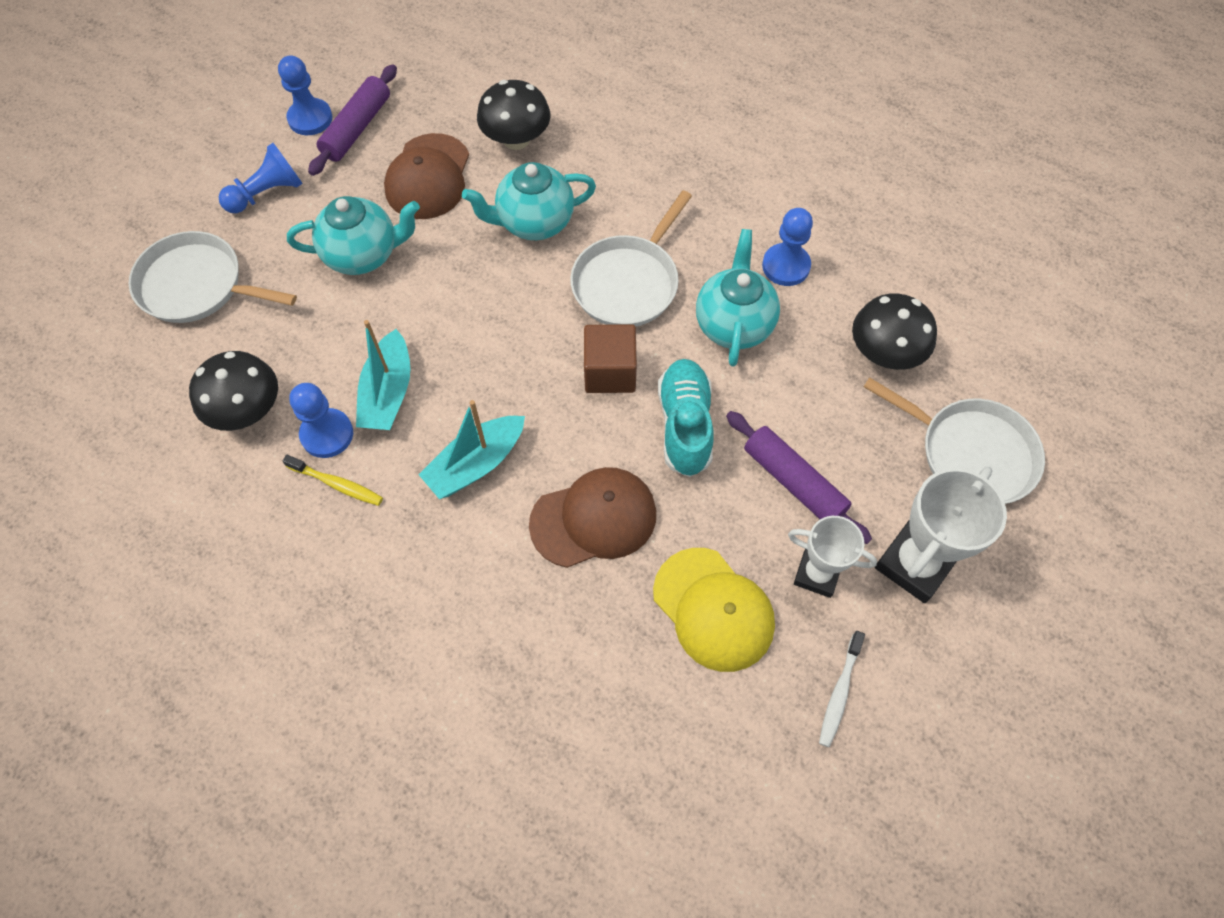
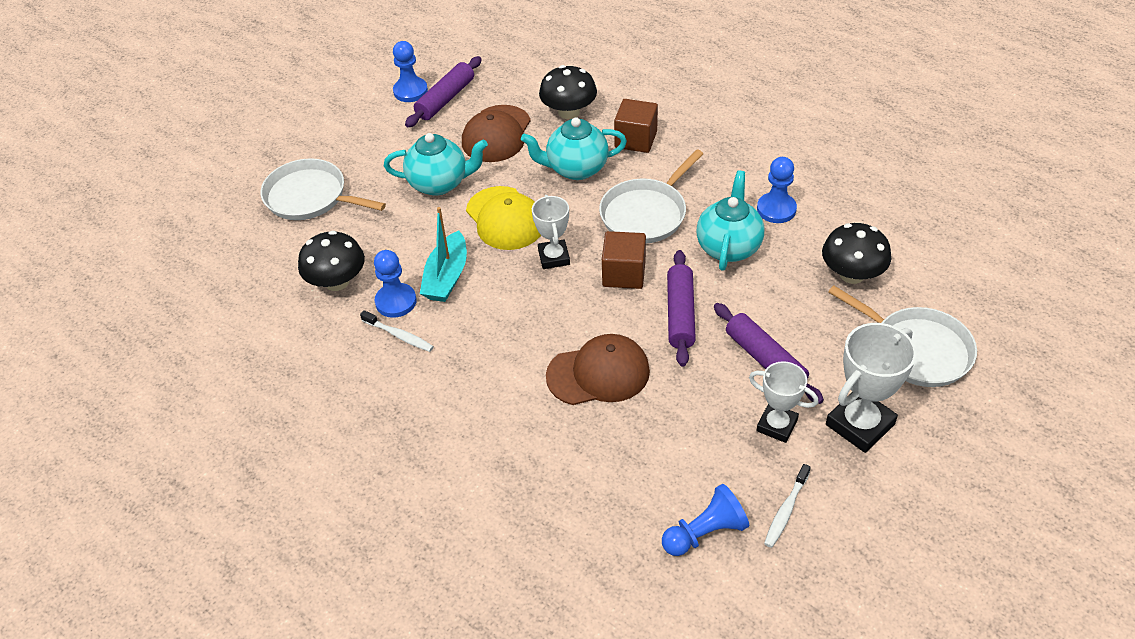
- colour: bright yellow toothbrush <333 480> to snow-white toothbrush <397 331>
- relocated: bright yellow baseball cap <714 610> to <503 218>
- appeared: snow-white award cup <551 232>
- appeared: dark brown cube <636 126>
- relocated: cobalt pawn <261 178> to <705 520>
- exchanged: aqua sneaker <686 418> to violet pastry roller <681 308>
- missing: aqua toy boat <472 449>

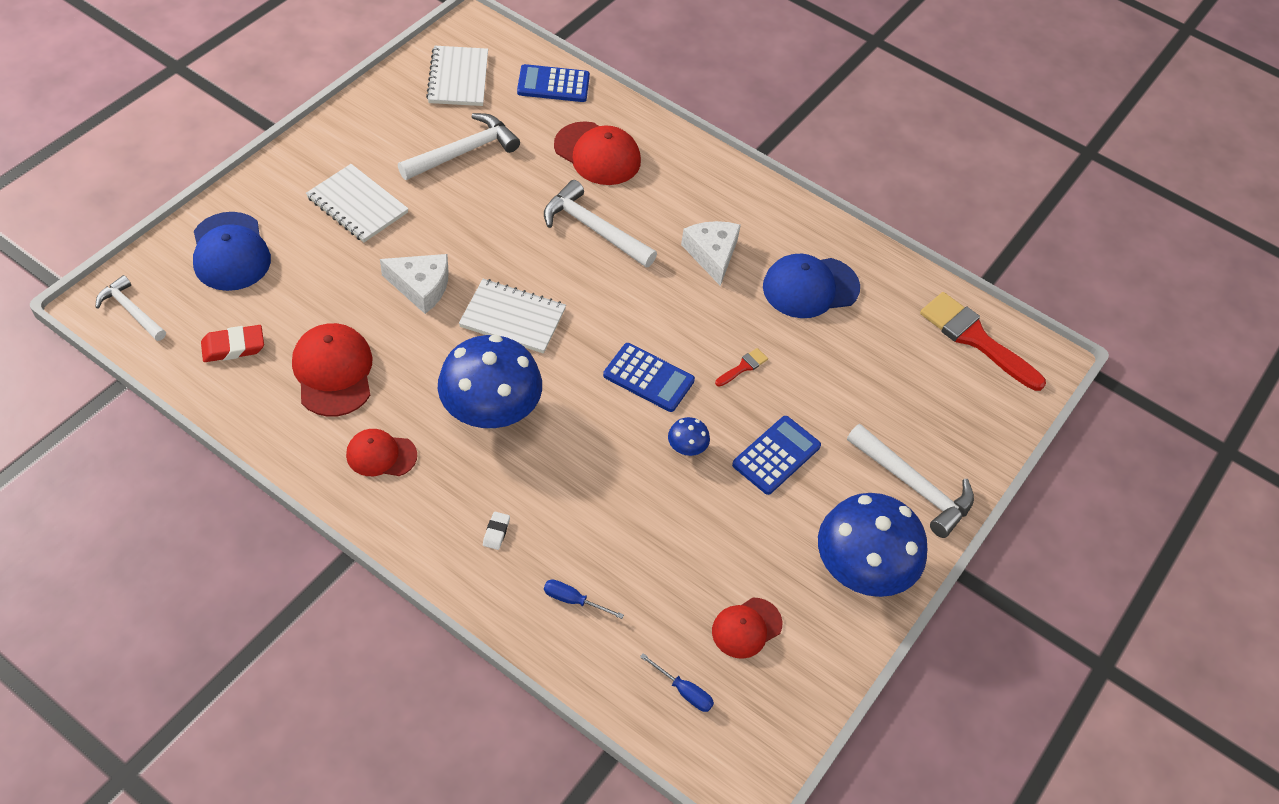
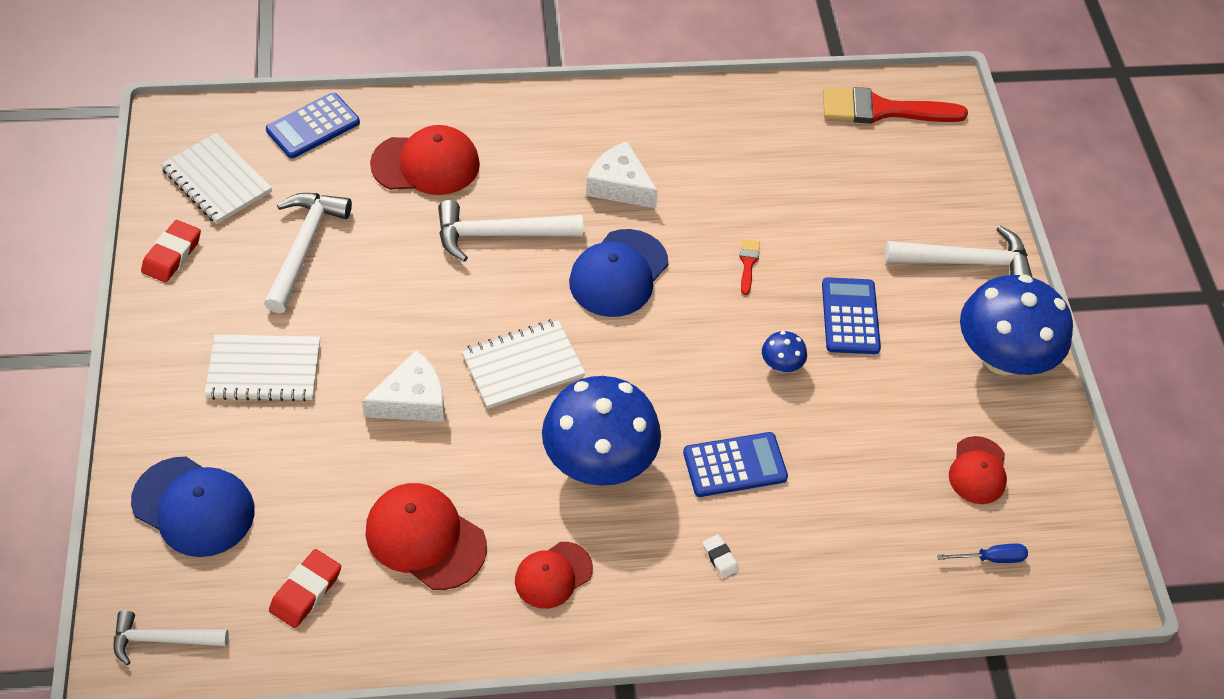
- appeared: crimson pencil eraser <171 251>
- relocated: cobalt baseball cap <811 286> to <618 273>
- relocated: cobalt calculator <649 377> to <735 464>
- missing: cobalt screwdriver <584 599>

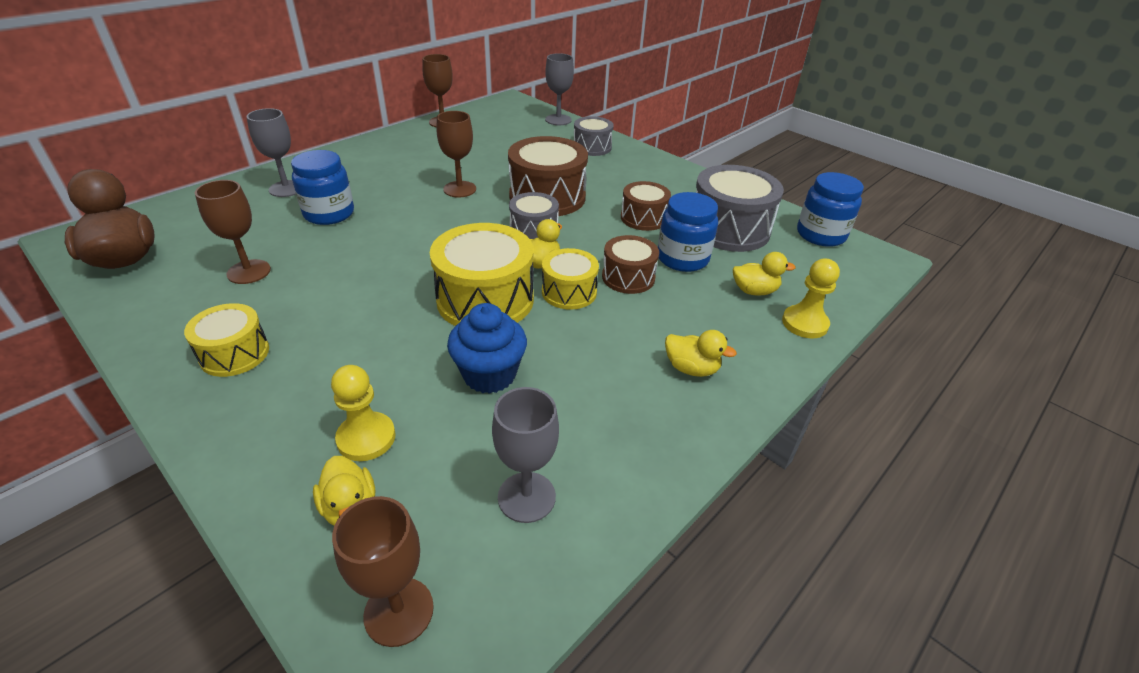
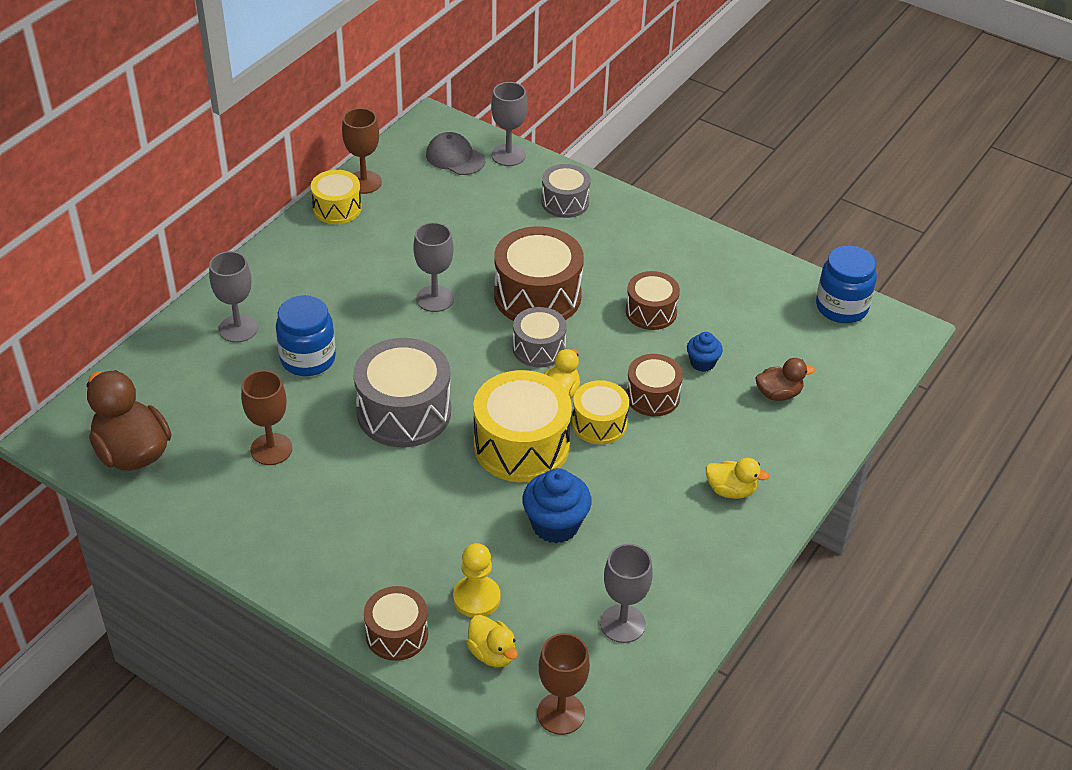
- relocated: bright yellow toy drum <226 340> to <336 197>
- relocated: ash-grey toy drum <740 208> to <402 392>
- appeared: dark brown toy drum <396 623>
- colour: dark brown chalice <456 154> to ash-grey chalice <433 267>
- appeared: ash-grey baseball cap <455 153>
- exchanged: cobalt jar <688 232> to cobalt muffin <705 352>
- colour: bright yellow toy duck <764 274> to dark brown toy duck <785 379>
- missing: bright yellow pawn <811 298>

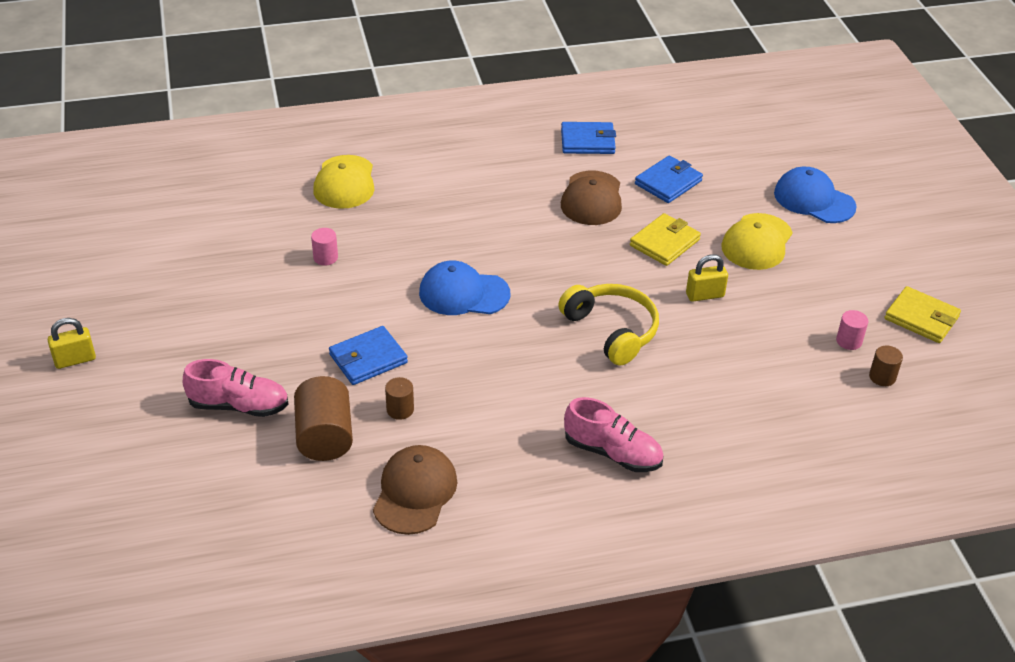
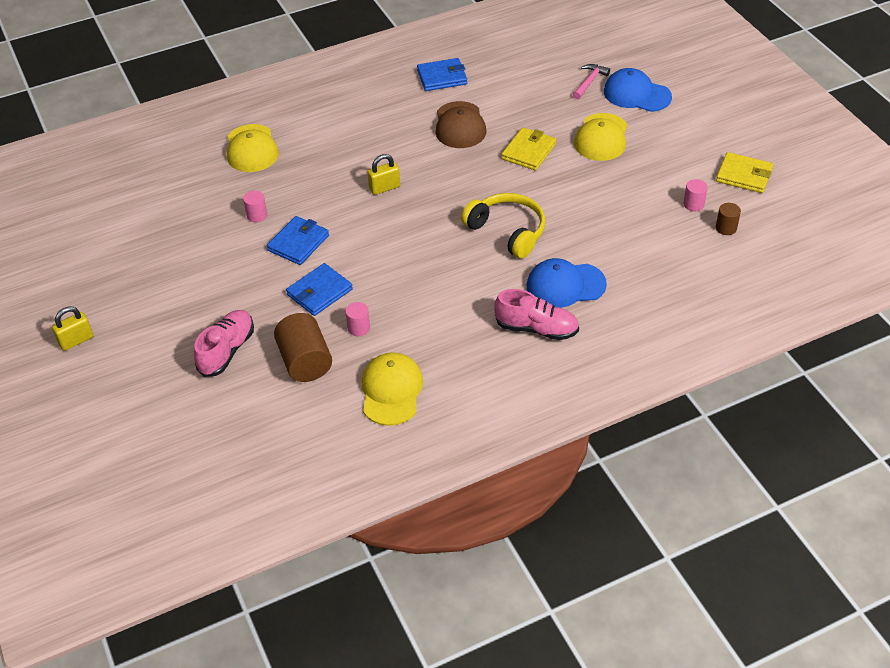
- spun: rosy sneaker <236 388> = <224 343> 60 degrees counterclockwise
- relocated: cobalt card wallet <669 179> to <298 240>
- colour: dark brown cylinder <399 398> to rosy cylinder <357 319>
- colour: dark brown baseball cap <415 490> to bright yellow baseball cap <392 389>
- relocated: bright yellow padlock <707 278> to <384 174>
- relocated: cobalt baseball cap <464 288> to <567 283>
- appeared: rosy claw hammer <591 81>

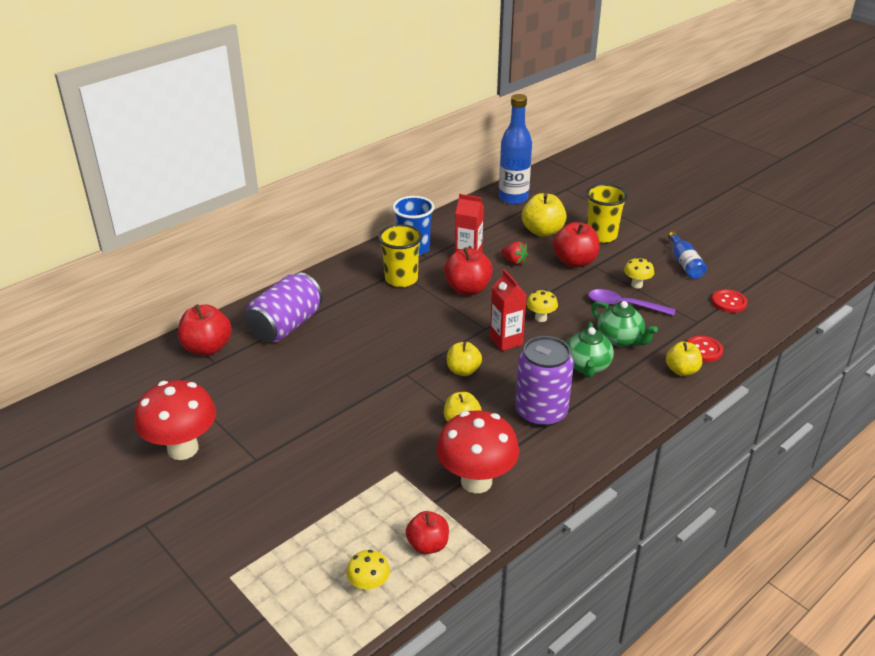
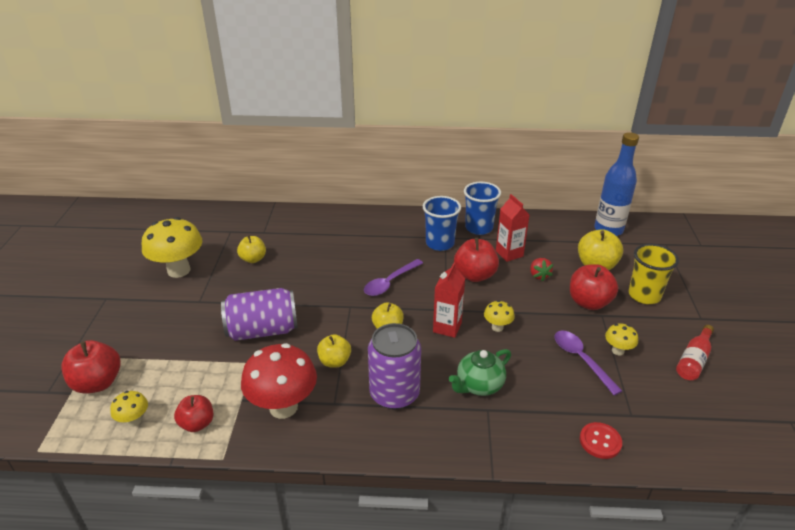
- relocated: crimson apple fruit <205 330> to <91 367>
- colour: crimson mushroom <175 420> to bright yellow mushroom <172 247>
- relocated: violet can <284 307> to <259 314>
- relocated: bright yellow apple fruit <684 359> to <251 249>
- appeared: violet spoon <393 277>
- colour: bright yellow beaker <400 255> to cobalt beaker <442 223>
- colour: cobalt bottle <687 255> to crimson bottle <695 353>
- missing: leaf-green china teapot <624 324>
- missing: crimson shirt button <729 301>

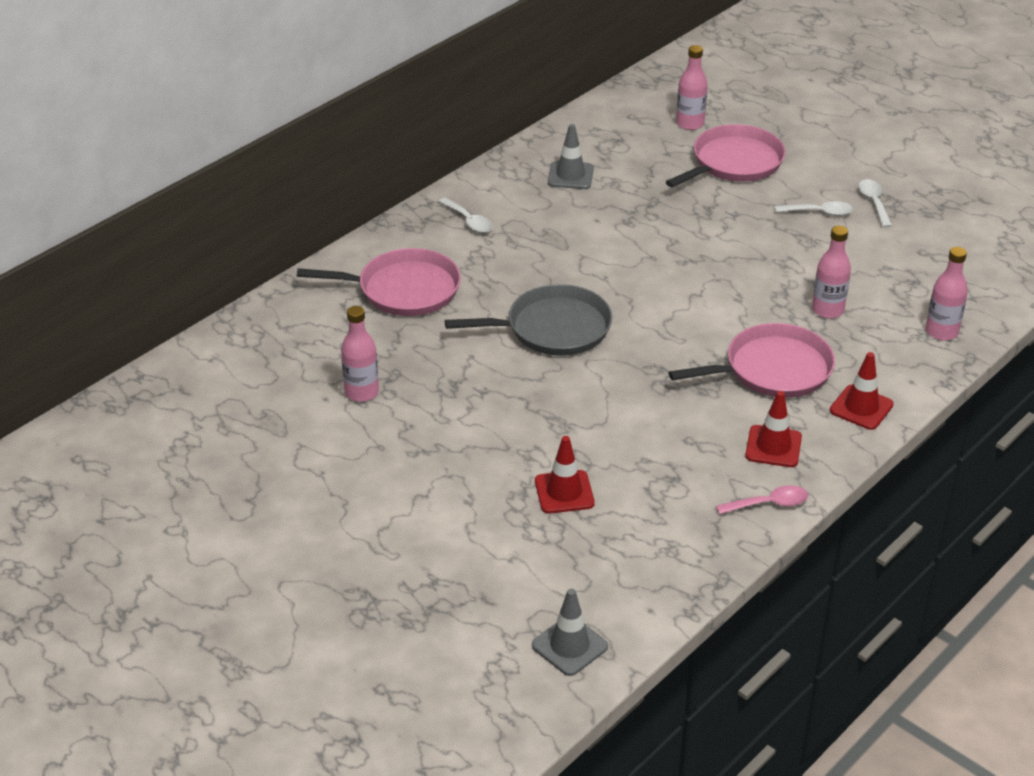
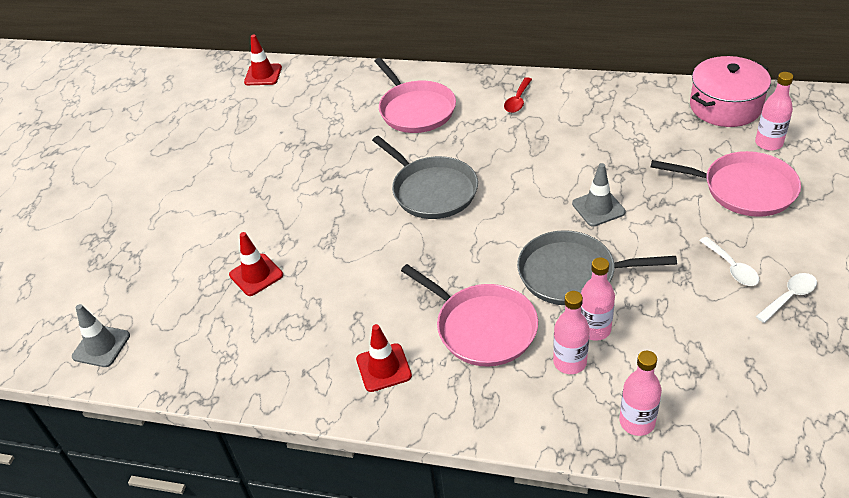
- relocated: crimson traffic cone <862 391> to <263 60>
- colour: snow-white spoon <465 215> to crimson spoon <518 95>
- appeared: ash-grey pan <597 267>
- relocated: rosy bottle <360 354> to <571 332>
- relocated: ash-grey traffic cone <571 156> to <599 195>
- appeared: rosy cooking pot <730 91>
- missing: rosy spoon <762 500>

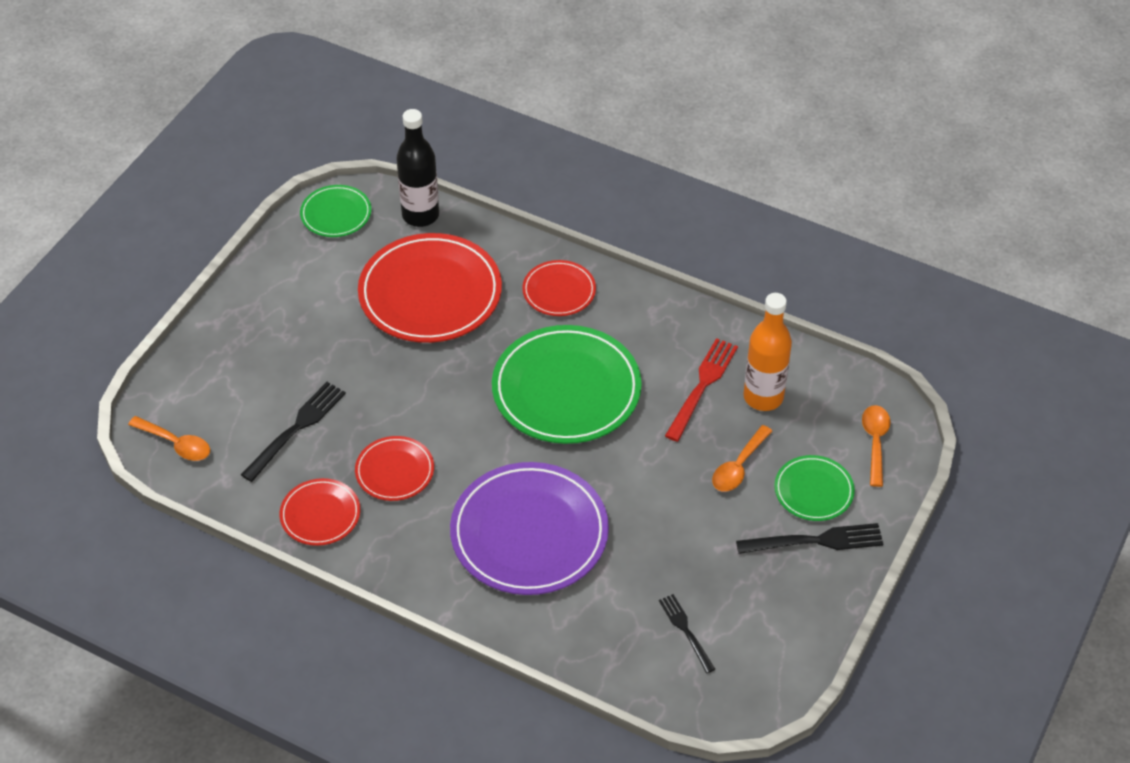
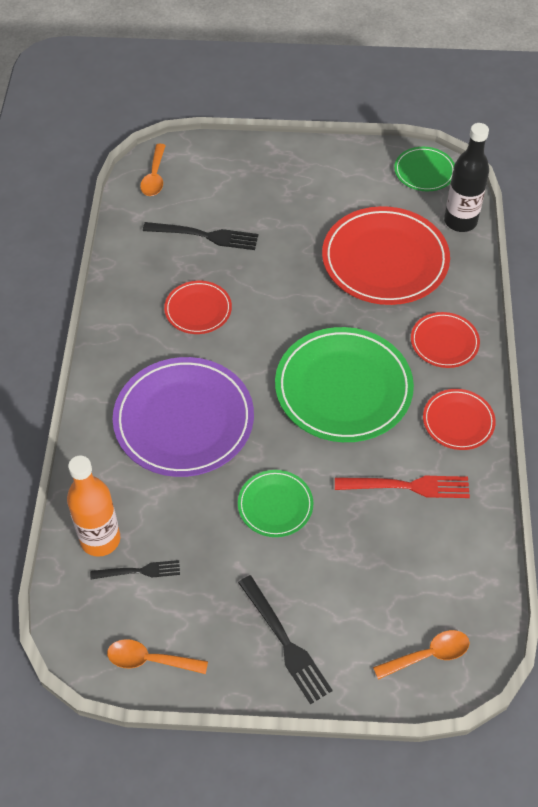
- relocated: orange bottle <768 352> to <93 506>
- spun: black dinner fork <687 633> = <135 569> 45 degrees clockwise
- relocated: orange spoon <742 458> to <157 656>
- relocated: leaf-green dinner plate <814 488> to <275 503>
- relocated: crimson dinner plate <320 512> to <459 419>

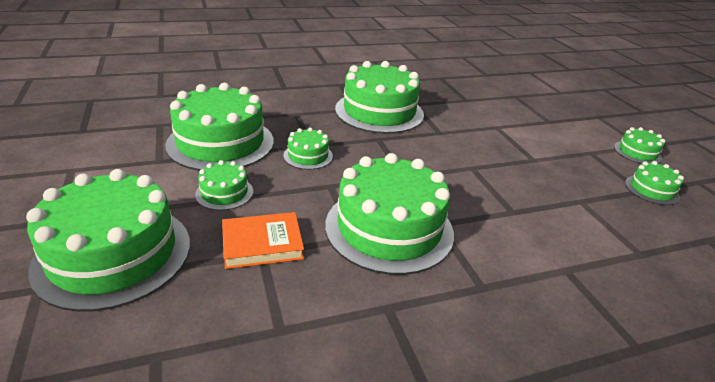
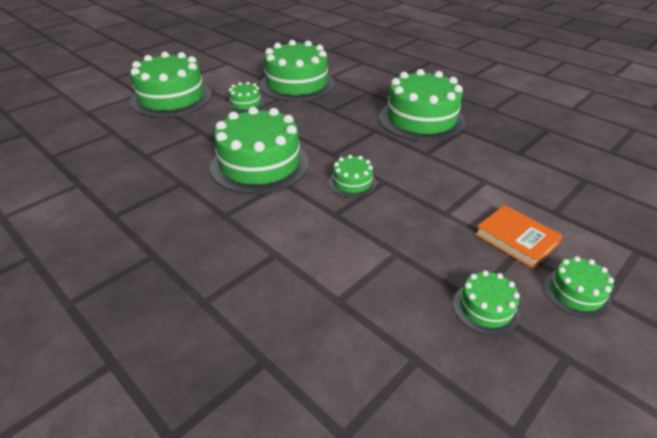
- relocated: leaf-green gateau <308 149> to <352 176>
- relocated: orange book <263 240> to <519 237>

